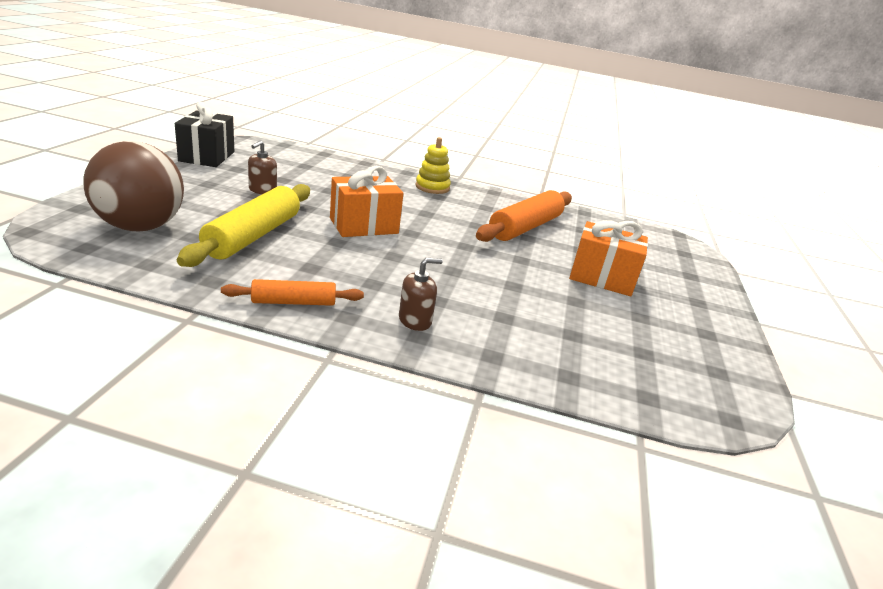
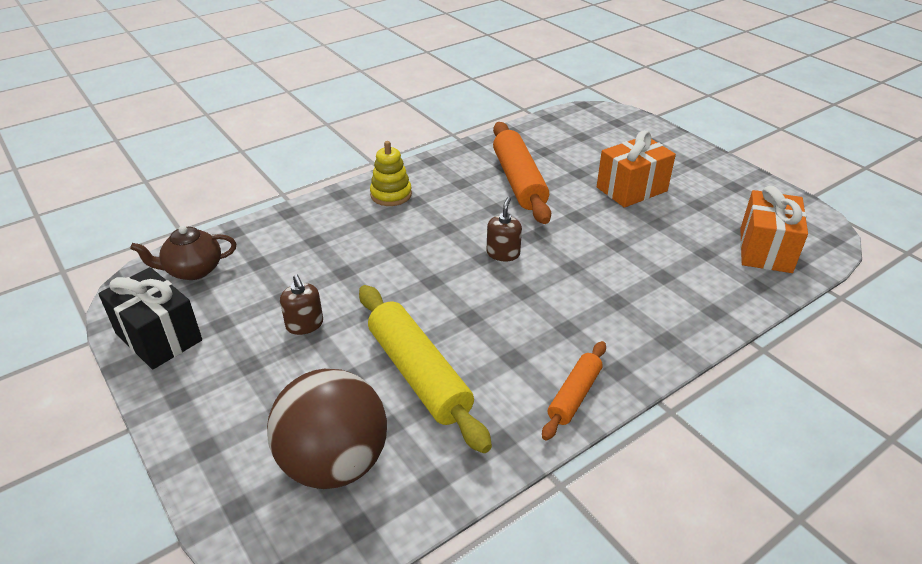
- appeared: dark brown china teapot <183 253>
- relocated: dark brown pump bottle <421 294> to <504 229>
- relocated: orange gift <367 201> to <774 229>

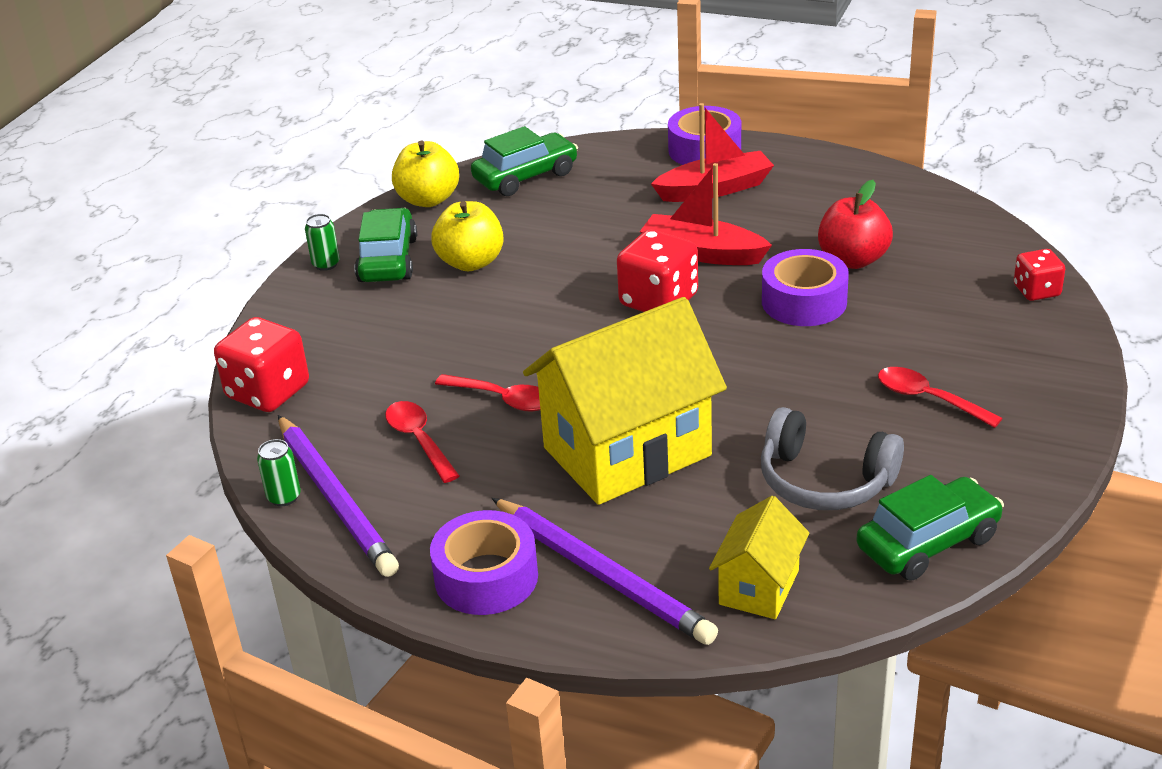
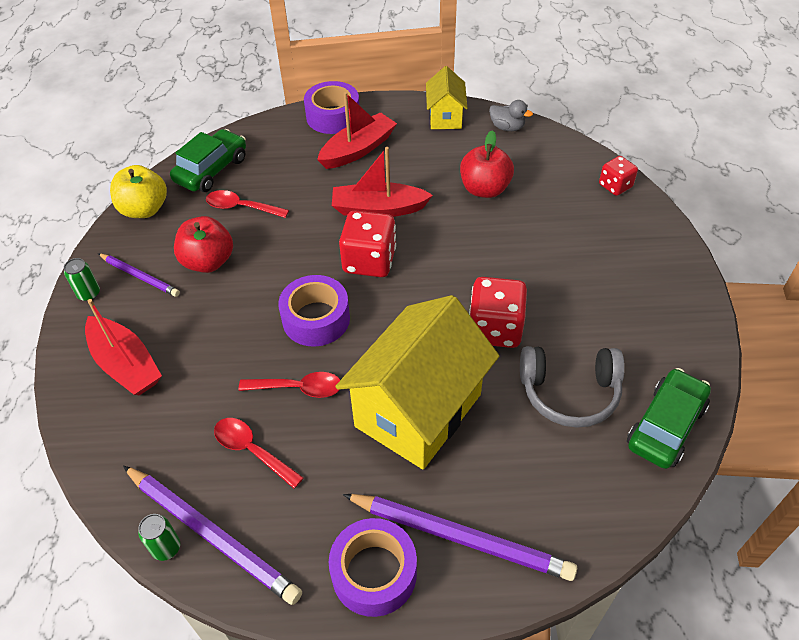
- appeared: crimson toy boat <123 347>
- exchanged: leaf-green automobile <386 245> to violet lead pencil <139 275>
- colour: bright yellow apple fruit <467 236> to crimson apple fruit <203 244>
- relocated: crimson spoon <940 397> to <247 204>
- relocated: violet tape <805 287> to <314 311>
- relocated: bright yellow cottage <759 557> to <446 97>
- relocated: crimson die <261 364> to <498 312>
- appeared: ash-grey toy duck <511 115>

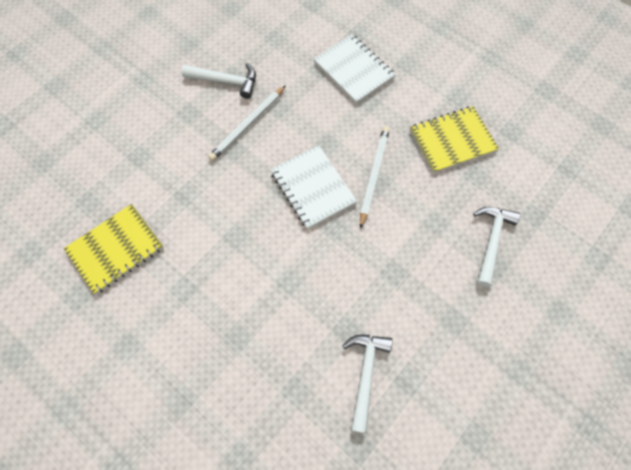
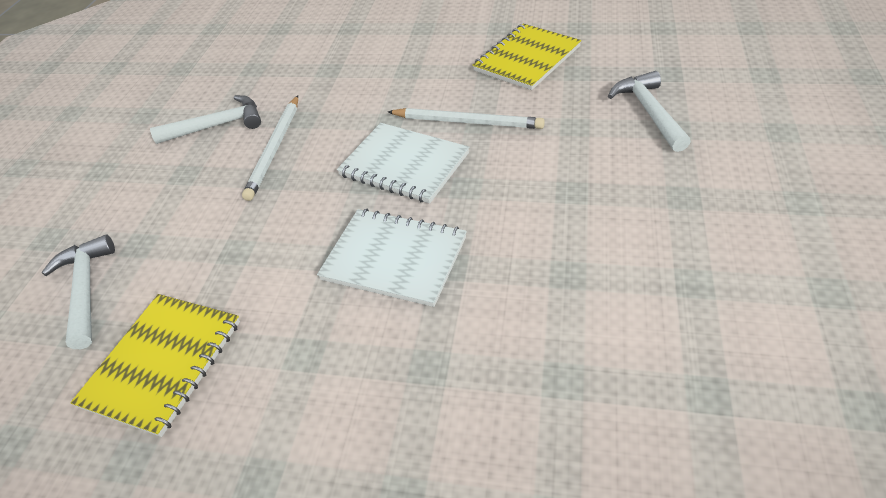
- relocated: snow-white claw hammer <367 384> to <78 292>
- relocated: snow-white exercise book <354 69> to <392 258>
- spun: snow-white lead pencil <375 177> = <466 118> 120 degrees clockwise

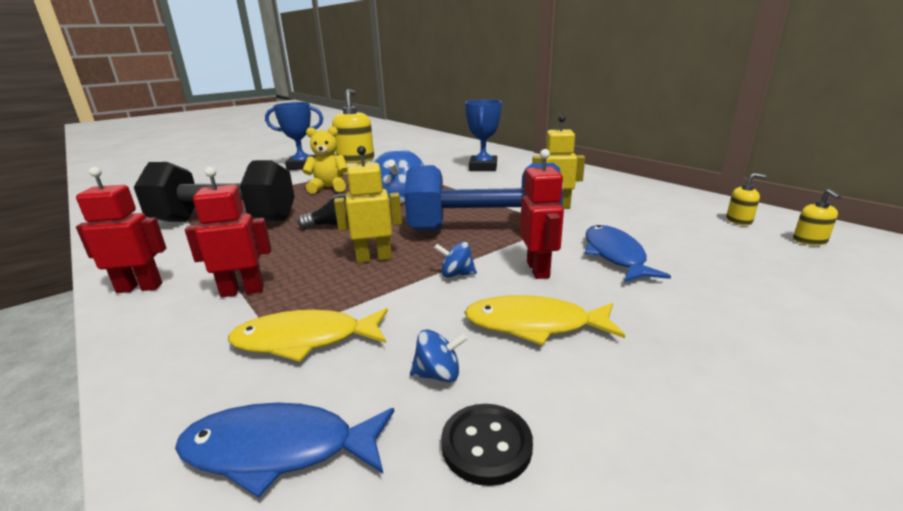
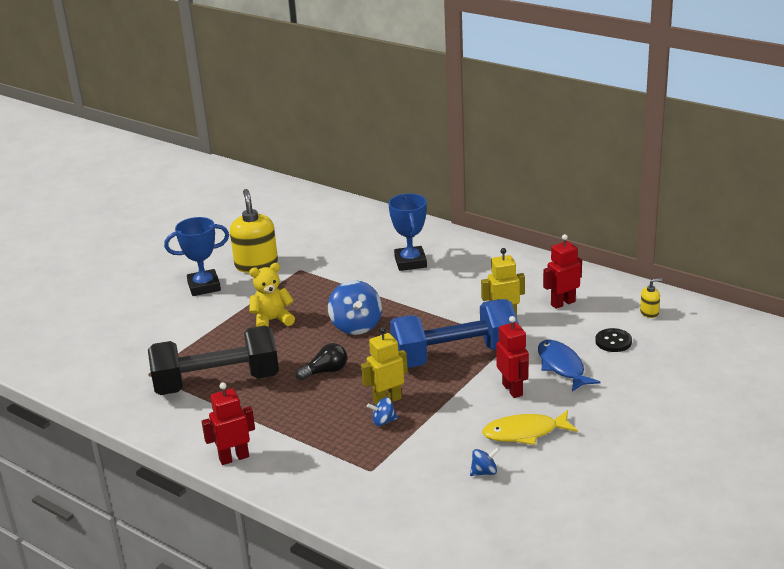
- relocated: cobalt whirligig <455 259> to <382 411>
- relocated: crimson toy robot <228 232> to <562 271>
- relocated: black shirt button <487 445> to <613 340>
- missing: cobalt fish figure <284 450>
- missing: bright yellow fish figure <308 335>
- missing: bright yellow pump bottle <817 217>

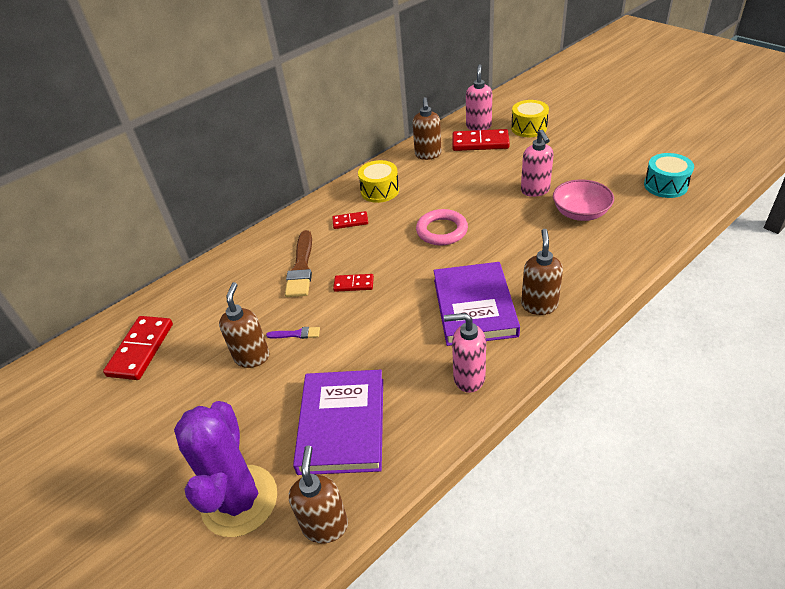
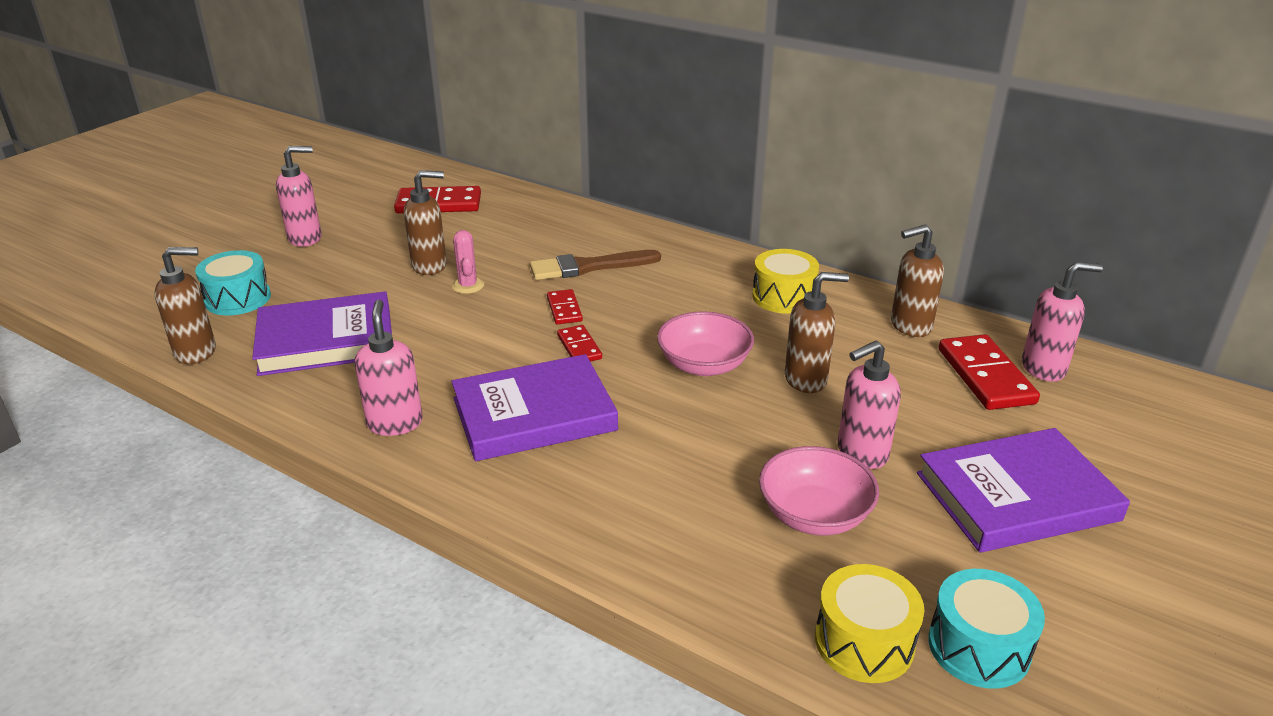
- exchanged: violet prickly plant <225 469> to aqua toy drum <233 282>
- appeared: rosy pump bottle <298 196>
- exchanged: violet paint brush <293 333> to rosy prickly plant <468 262>
- relocated: crimson domino <350 220> to <579 343>
- exchanged: rosy torus <442 227> to rosy deep dish <705 343>
- relocated: dark brown pump bottle <542 272> to <817 332>
- relocated: bright yellow toy drum <530 118> to <869 623>
- appeared: violet book <1023 490>

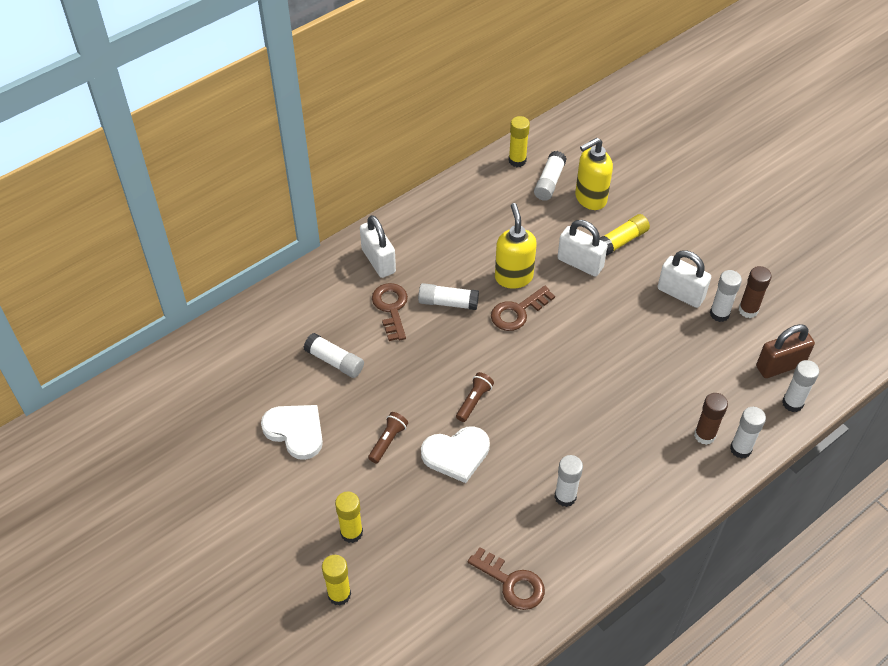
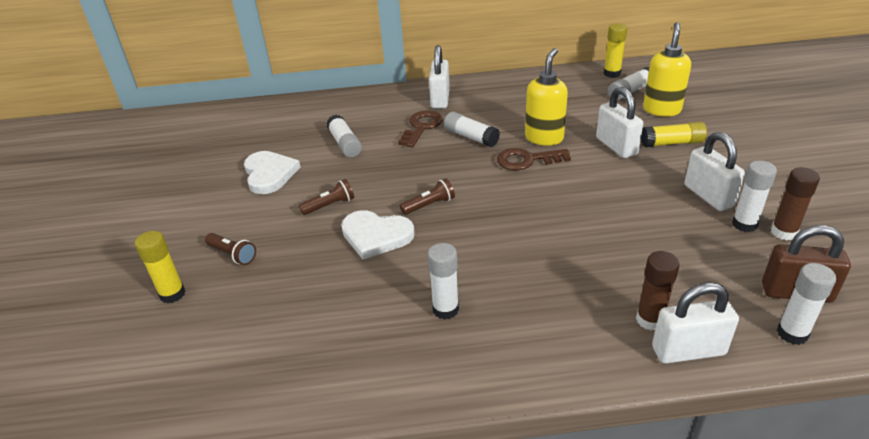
- exchanged: bright yellow glue <349 517> to dark brown pocket torch <230 249>
- spun: bright yellow pump bottle <594 174> = <667 69> 105 degrees clockwise
- exchanged: snow-white glue <748 433> to snow-white padlock <695 323>
- missing: dark brown door key <506 578>

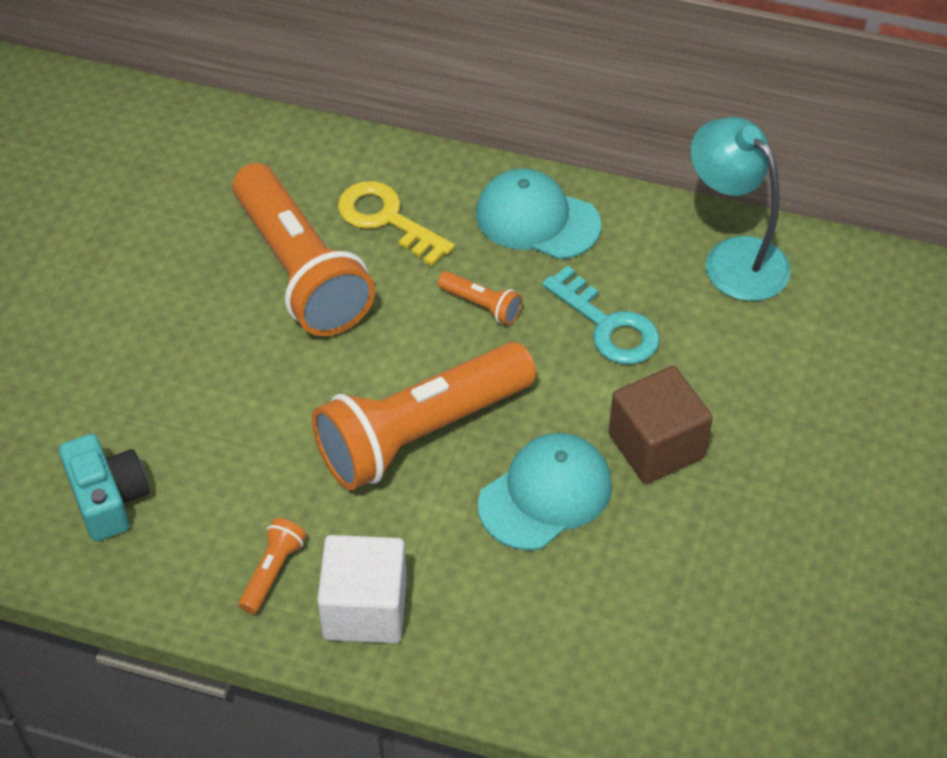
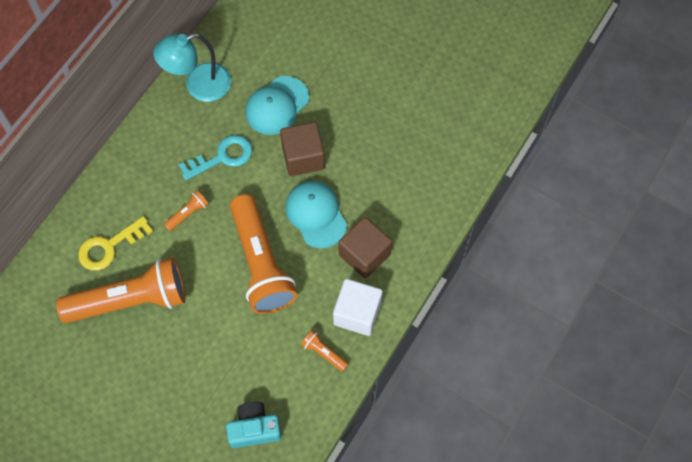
- relocated: aqua baseball cap <538 213> to <277 105>
- appeared: dark brown cube <365 248>

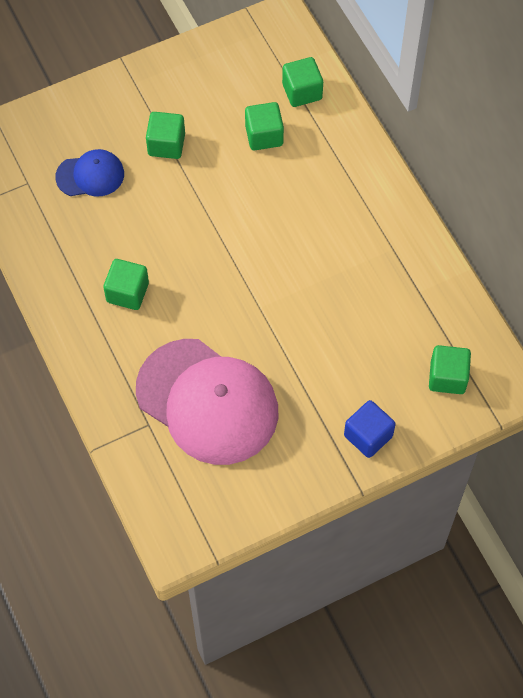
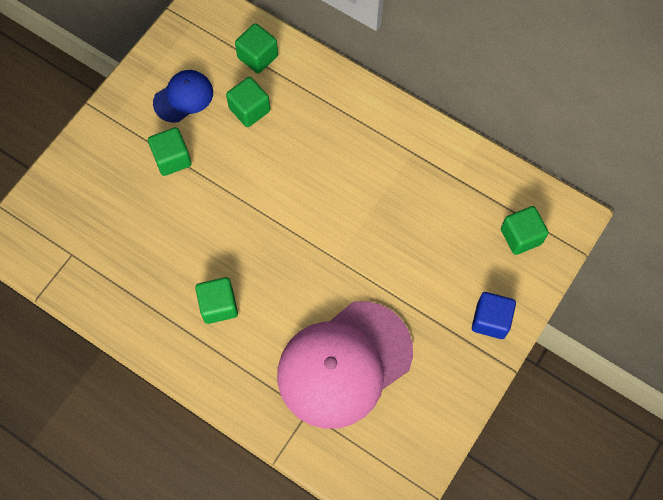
- relocated: cobalt baseball cap <89 172> to <183 96>
- spun: rosy baseball cap <207 402> = <345 365> 135 degrees clockwise

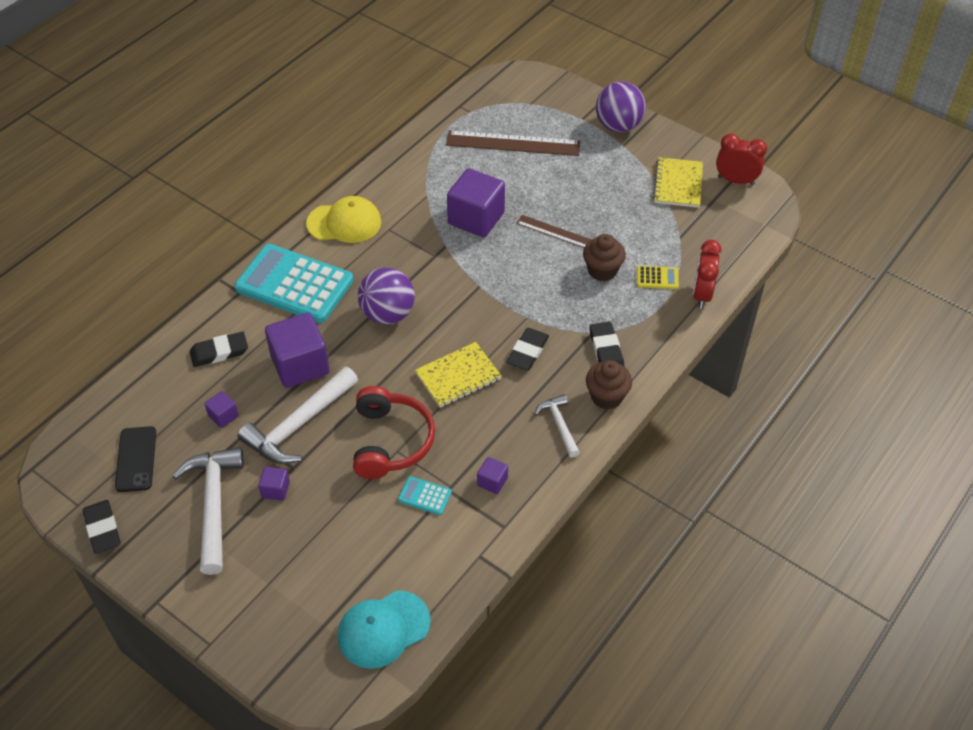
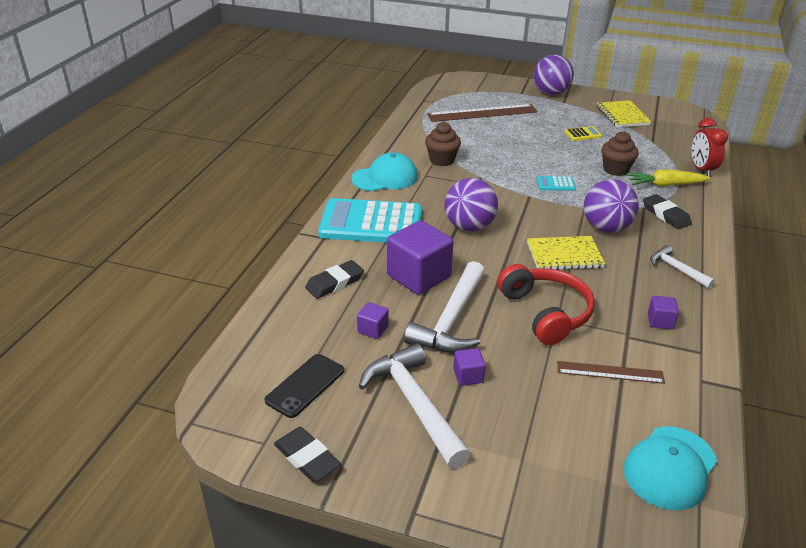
- spun: black phone <135 459> = <304 386> 60 degrees clockwise
- colour: bright yellow baseball cap <343 219> to aqua baseball cap <384 171>
- relocated: dark brown muffin <609 384> to <443 144>
- spun: bright yellow exercise book <458 375> = <566 253> 45 degrees clockwise
- relocated: aqua calculator <425 495> to <556 183>
- relocated: dark brown straightedge <554 231> to <611 372>
- relocated: bright yellow calculator <658 277> to <583 133>
- exchanged: black pencil eraser <527 349> to violet sphere <611 206>
- appeared: bright yellow carrot <668 178>
- missing: violet cube <476 202>
- missing: crimson bedside clock <741 159>

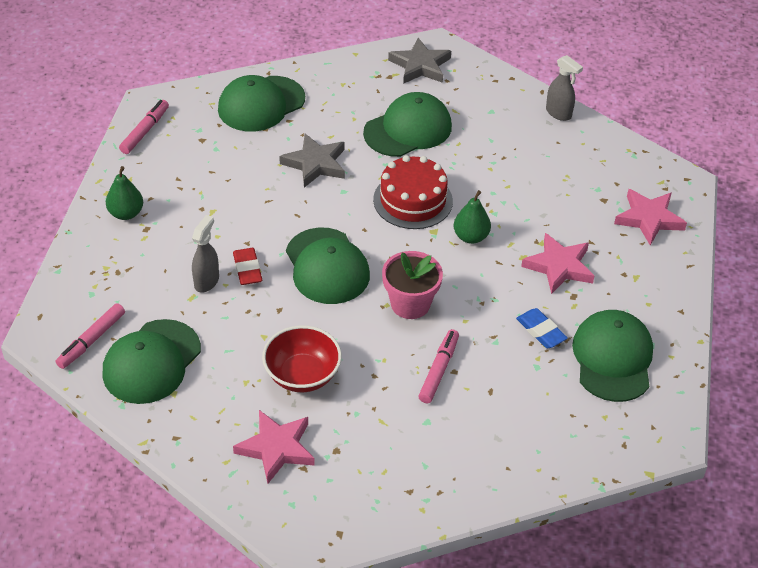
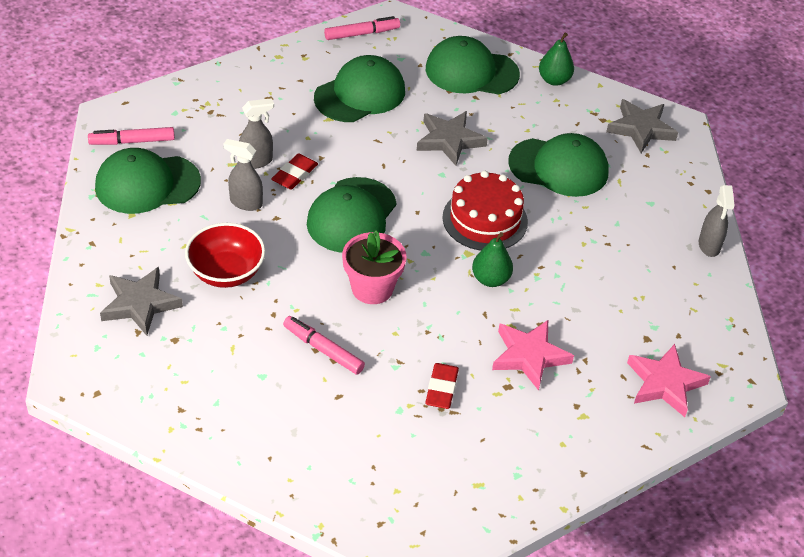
- colour: rosy star <274 447> to ash-grey star <141 301>
- appeared: ash-grey spray bottle <243 175>
- spun: rosy marker <438 366> = <324 345> 120 degrees counterclockwise
- relocated: leaf-green baseball cap <612 356> to <359 88>
- colour: cobalt pencil eraser <542 328> to crimson pencil eraser <442 386>
- relocated: leaf-green pear fruit <124 193> to <556 59>

